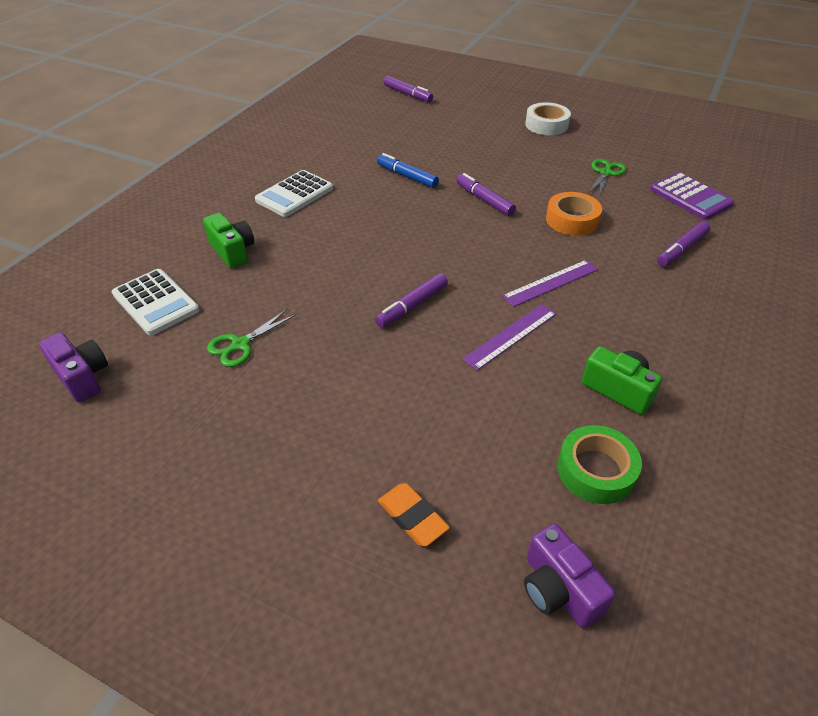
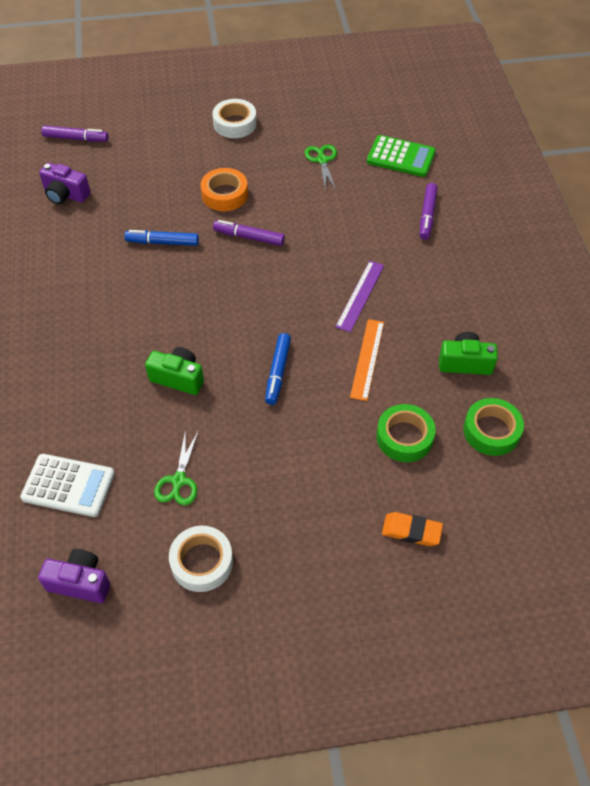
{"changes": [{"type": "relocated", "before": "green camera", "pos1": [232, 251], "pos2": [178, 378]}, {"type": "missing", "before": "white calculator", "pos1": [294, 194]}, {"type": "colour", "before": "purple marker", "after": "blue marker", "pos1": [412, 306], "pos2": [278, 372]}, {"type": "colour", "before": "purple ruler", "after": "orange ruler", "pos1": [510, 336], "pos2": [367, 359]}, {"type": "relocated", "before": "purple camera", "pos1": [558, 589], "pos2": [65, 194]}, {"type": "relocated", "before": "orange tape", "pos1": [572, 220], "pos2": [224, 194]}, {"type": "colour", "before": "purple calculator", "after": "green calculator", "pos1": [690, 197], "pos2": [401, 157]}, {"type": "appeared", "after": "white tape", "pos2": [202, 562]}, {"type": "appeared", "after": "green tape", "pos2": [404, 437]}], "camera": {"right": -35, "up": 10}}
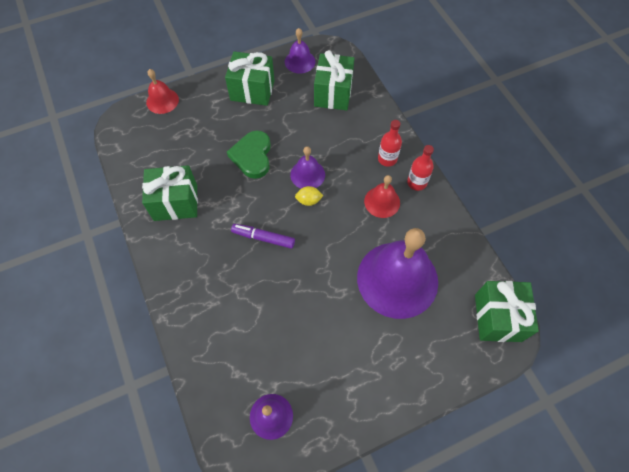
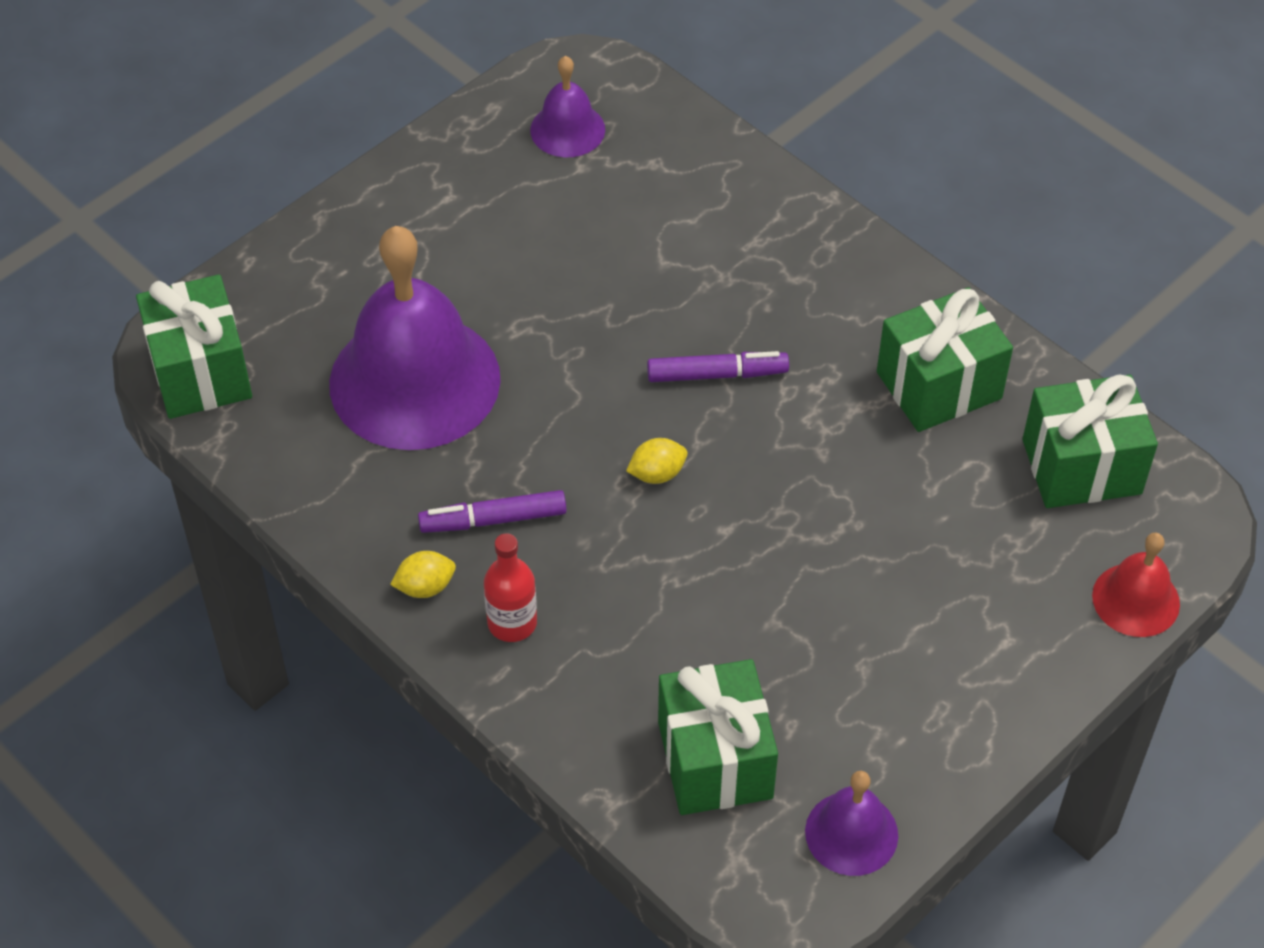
{"changes": [{"type": "relocated", "before": "green gift", "pos1": [252, 90], "pos2": [1081, 466]}, {"type": "missing", "before": "green heart", "pos1": [252, 156]}, {"type": "missing", "before": "purple bell", "pos1": [307, 174]}, {"type": "exchanged", "before": "red bell", "after": "purple marker", "pos1": [382, 202], "pos2": [493, 520]}, {"type": "exchanged", "before": "red bottle", "after": "yellow lemon", "pos1": [417, 182], "pos2": [425, 587]}], "camera": {"right": 160, "up": -10}}
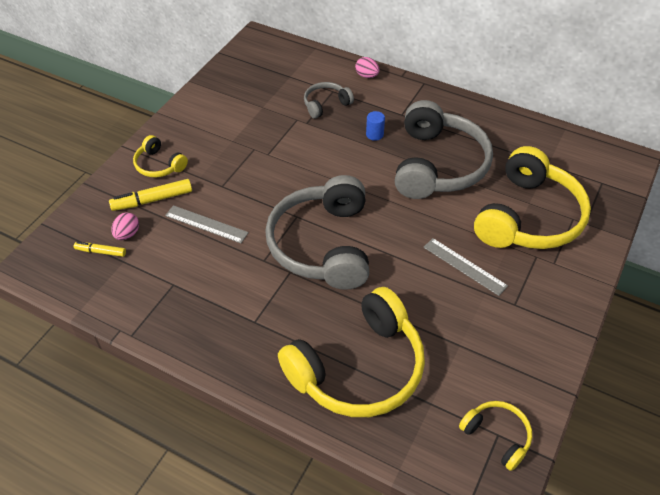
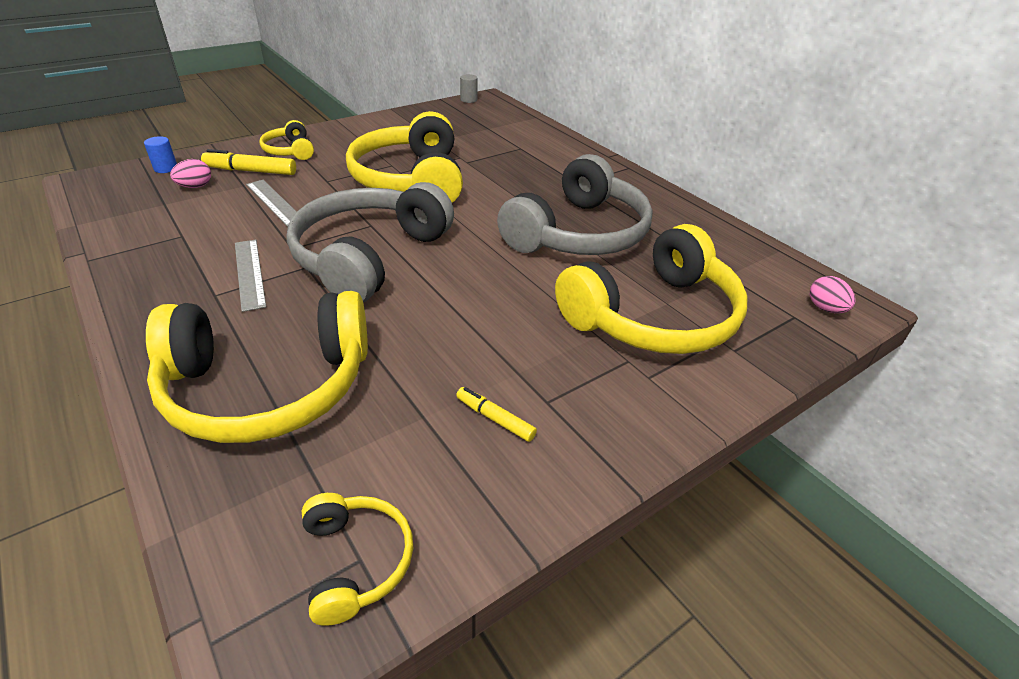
{"changes": [{"type": "relocated", "before": "yellow marker", "pos1": [101, 252], "pos2": [495, 419]}, {"type": "missing", "before": "grey headphones", "pos1": [325, 104]}, {"type": "relocated", "before": "pink egg", "pos1": [367, 76], "pos2": [825, 309]}, {"type": "relocated", "before": "blue cylinder", "pos1": [374, 134], "pos2": [166, 168]}, {"type": "relocated", "before": "grey ruler", "pos1": [464, 266], "pos2": [249, 273]}, {"type": "appeared", "after": "yellow headphones", "pos2": [410, 180]}, {"type": "appeared", "after": "grey cylinder", "pos2": [468, 100]}], "camera": {"right": 25, "up": -10}}
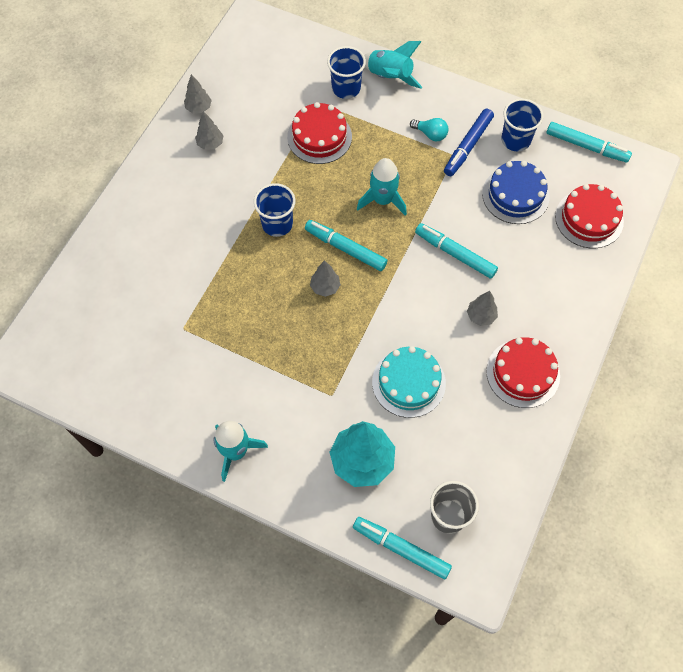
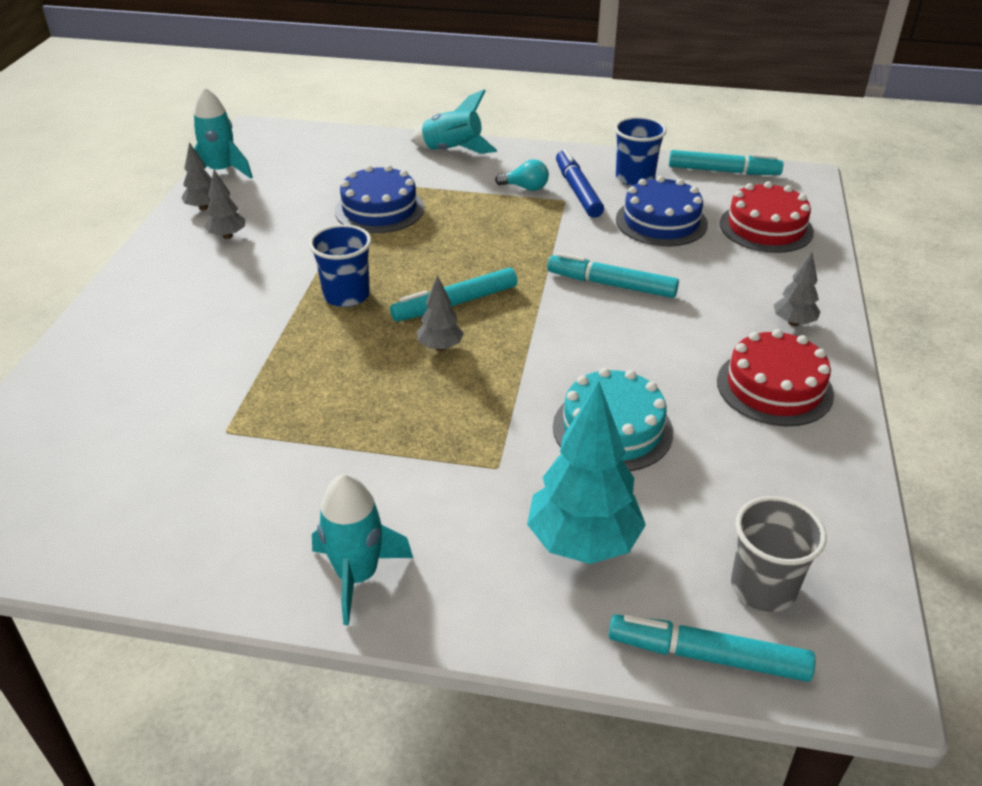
{"changes": [{"type": "colour", "before": "red cake", "after": "blue cake", "pos1": [319, 137], "pos2": [379, 209]}, {"type": "spun", "before": "turquoise marker", "pos1": [345, 248], "pos2": [455, 303], "turn": -45}, {"type": "missing", "before": "blue cup", "pos1": [346, 88]}, {"type": "relocated", "before": "turquoise rocket", "pos1": [383, 200], "pos2": [221, 171]}, {"type": "spun", "before": "blue marker", "pos1": [467, 146], "pos2": [578, 191], "turn": 150}, {"type": "relocated", "before": "grey tree", "pos1": [481, 316], "pos2": [793, 322]}], "camera": {"right": -15, "up": -25}}
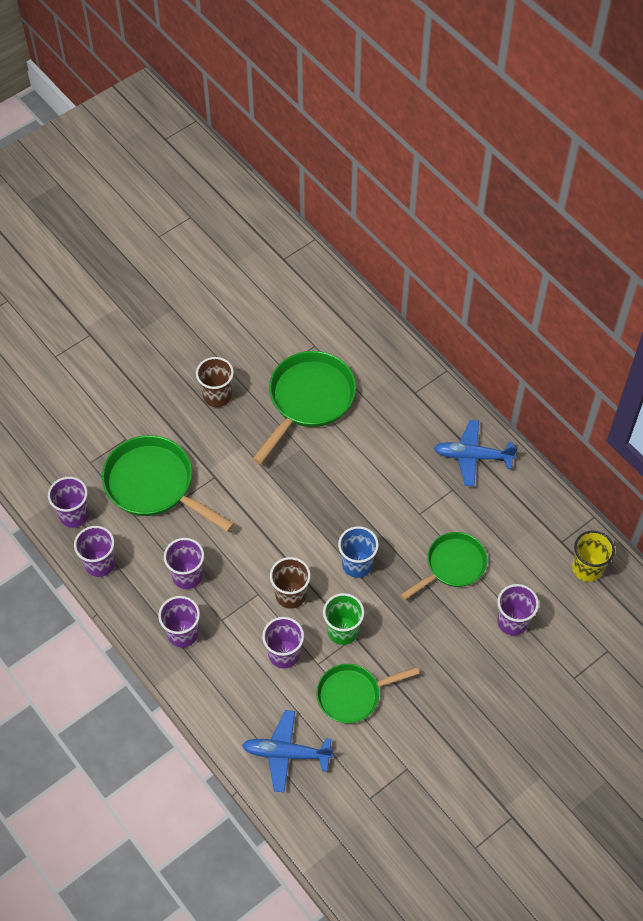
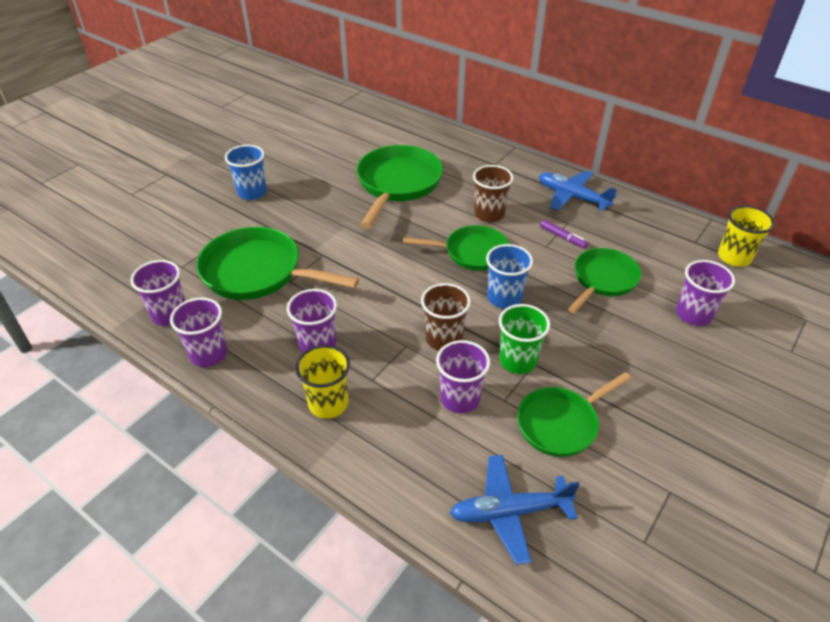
{"changes": [{"type": "colour", "before": "purple cup", "after": "yellow cup", "pos1": [182, 633], "pos2": [328, 403]}, {"type": "relocated", "before": "brown cup", "pos1": [217, 396], "pos2": [489, 214]}, {"type": "spun", "before": "blue plane", "pos1": [472, 456], "pos2": [572, 197], "turn": 45}, {"type": "appeared", "after": "blue cup", "pos2": [252, 192]}, {"type": "appeared", "after": "green pan", "pos2": [471, 252]}, {"type": "appeared", "after": "purple marker", "pos2": [562, 237]}], "camera": {"right": -15, "up": -15}}
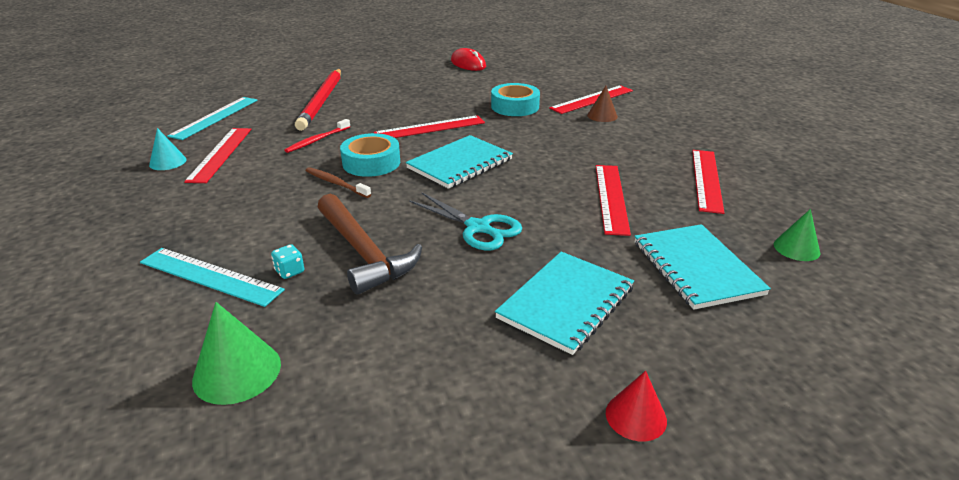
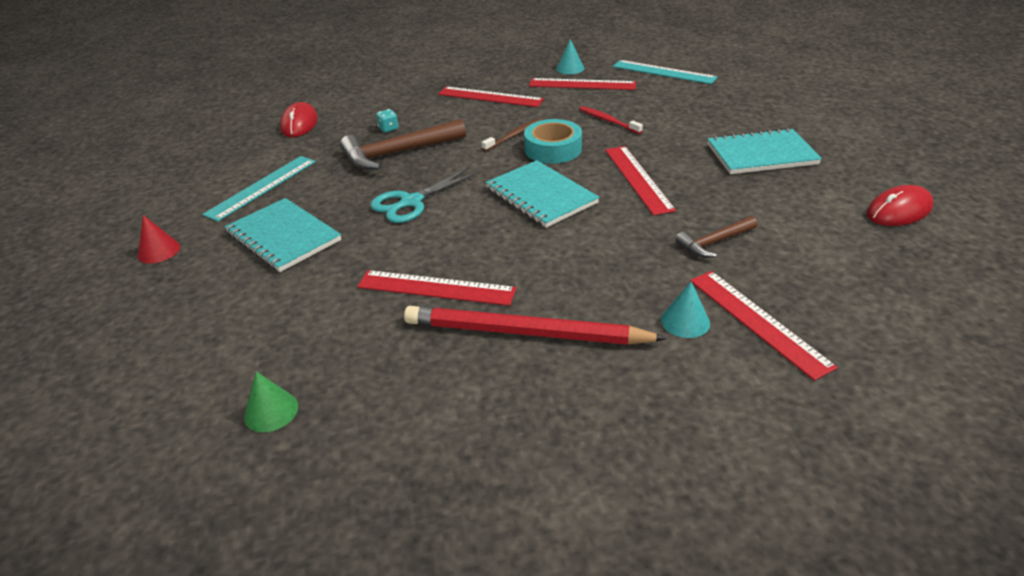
{"changes": [{"type": "relocated", "before": "turquoise ruler", "pos1": [210, 276], "pos2": [262, 187]}, {"type": "exchanged", "before": "green cone", "after": "red mouse", "pos1": [237, 371], "pos2": [299, 124]}, {"type": "relocated", "before": "red pencil", "pos1": [322, 101], "pos2": [526, 332]}, {"type": "exchanged", "before": "turquoise tape", "after": "brown hammer", "pos1": [515, 106], "pos2": [714, 242]}, {"type": "colour", "before": "brown cone", "after": "turquoise cone", "pos1": [602, 116], "pos2": [685, 321]}, {"type": "relocated", "before": "turquoise notebook", "pos1": [696, 268], "pos2": [761, 154]}, {"type": "relocated", "before": "red ruler", "pos1": [706, 179], "pos2": [490, 97]}], "camera": {"right": 100, "up": 5}}
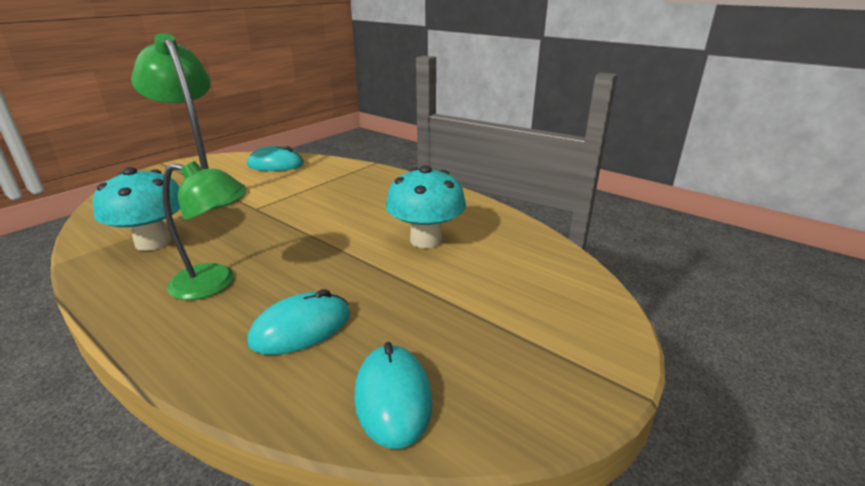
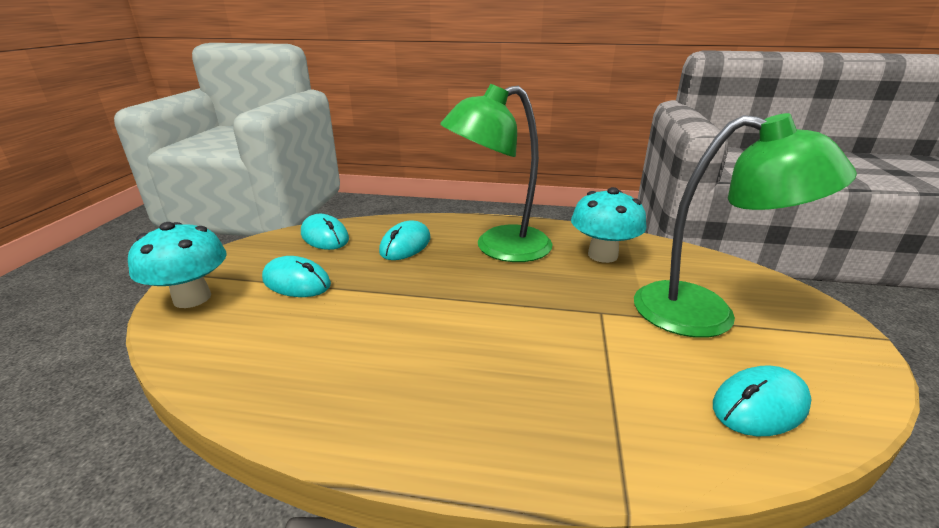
{"changes": [{"type": "size", "before": "green lamp", "pos1": [215, 283], "pos2": [499, 248], "scale": 1.59}, {"type": "relocated", "before": "turquoise mushroom", "pos1": [426, 240], "pos2": [192, 298]}, {"type": "appeared", "after": "turquoise mouse", "pos2": [296, 282]}], "camera": {"right": 150, "up": 0}}
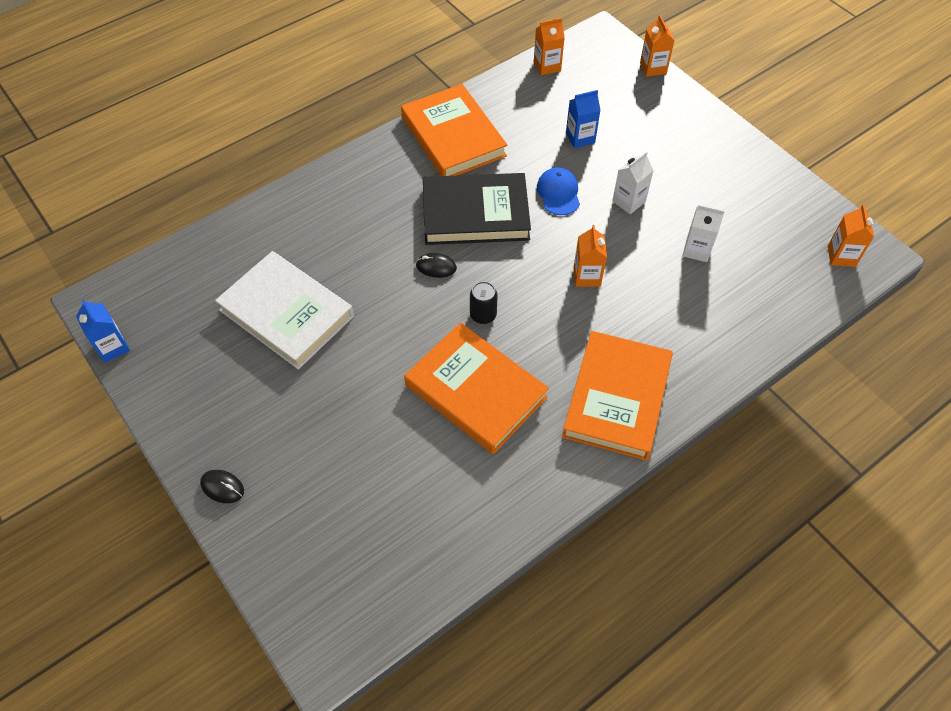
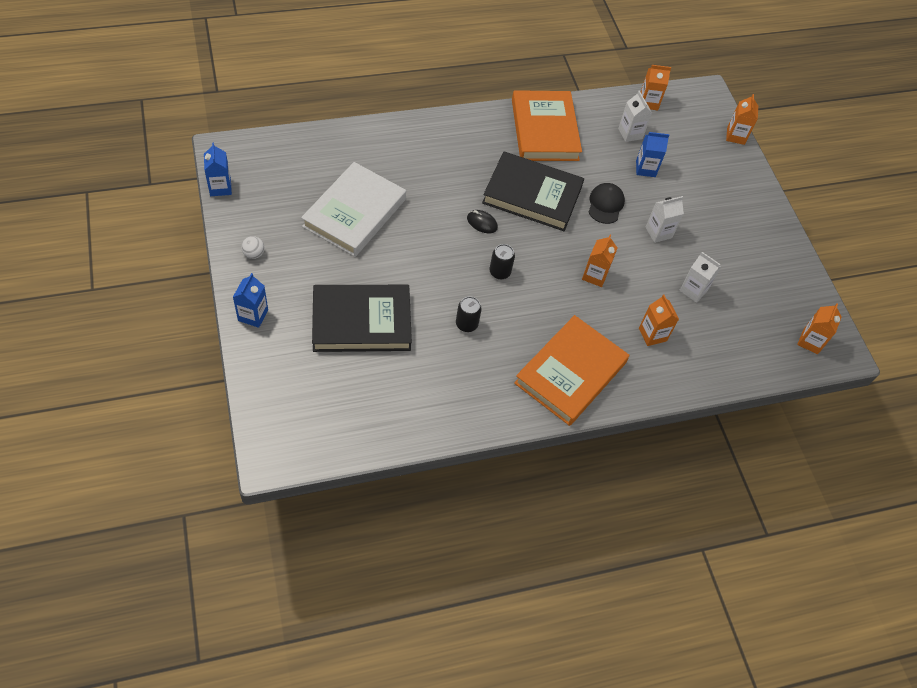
{"changes": [{"type": "exchanged", "before": "black mouse", "after": "blue carton", "pos1": [222, 487], "pos2": [253, 315]}, {"type": "spun", "before": "white book", "pos1": [286, 313], "pos2": [354, 213], "turn": 60}, {"type": "exchanged", "before": "orange book", "after": "black can", "pos1": [476, 391], "pos2": [466, 324]}, {"type": "colour", "before": "blue cap", "after": "black cap", "pos1": [558, 193], "pos2": [605, 204]}, {"type": "appeared", "after": "white ball", "pos2": [254, 254]}, {"type": "appeared", "after": "black book", "pos2": [361, 322]}, {"type": "appeared", "after": "white carton", "pos2": [630, 133]}, {"type": "appeared", "after": "orange carton", "pos2": [652, 334]}], "camera": {"right": 15, "up": 0}}
